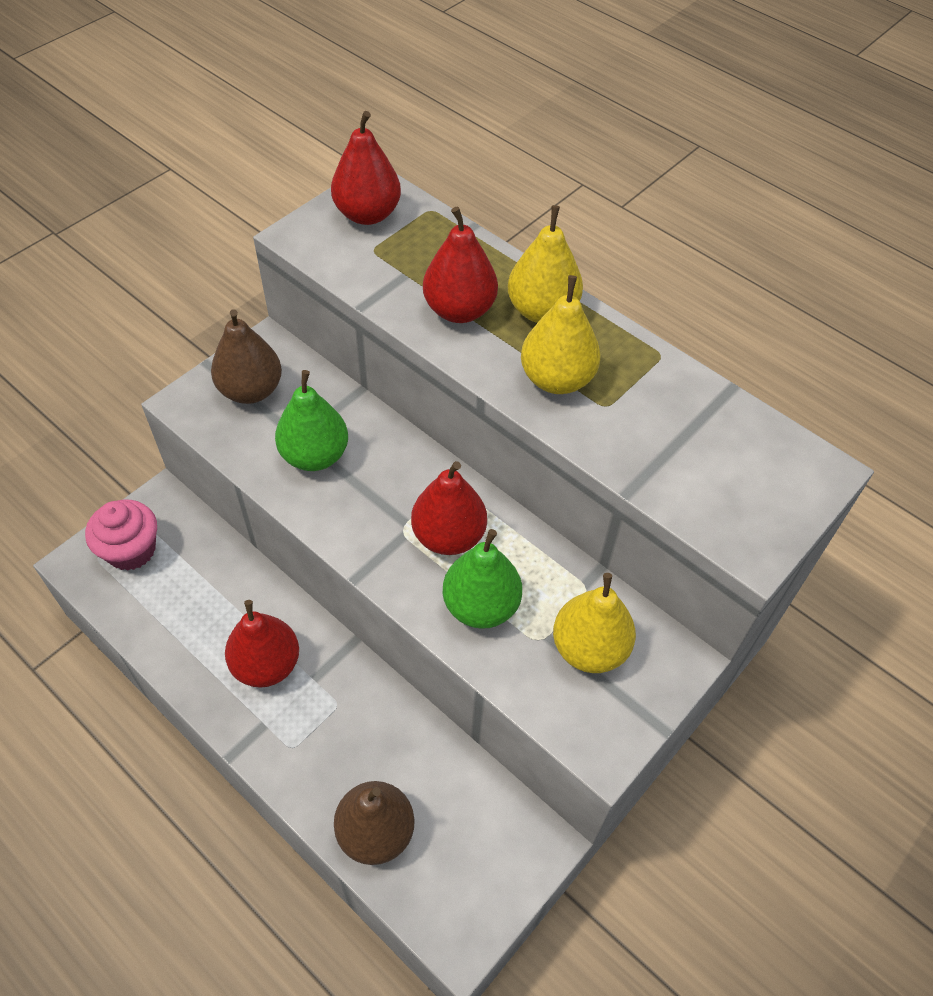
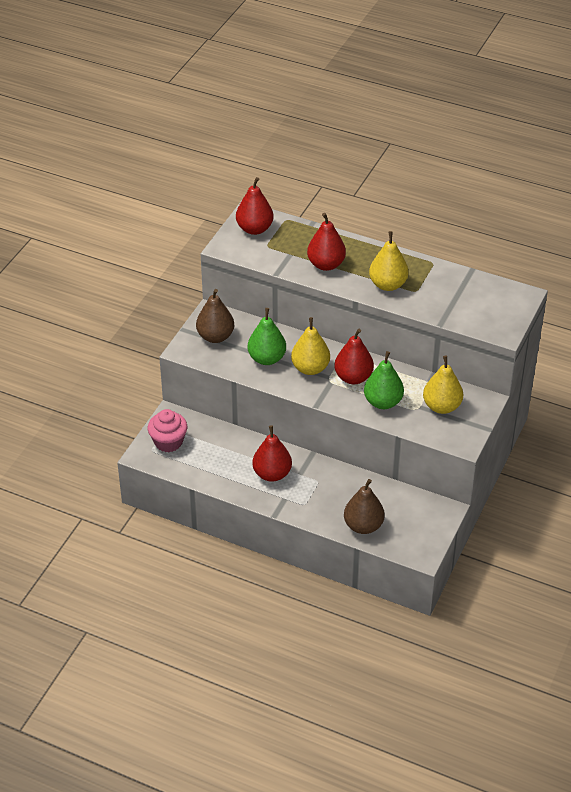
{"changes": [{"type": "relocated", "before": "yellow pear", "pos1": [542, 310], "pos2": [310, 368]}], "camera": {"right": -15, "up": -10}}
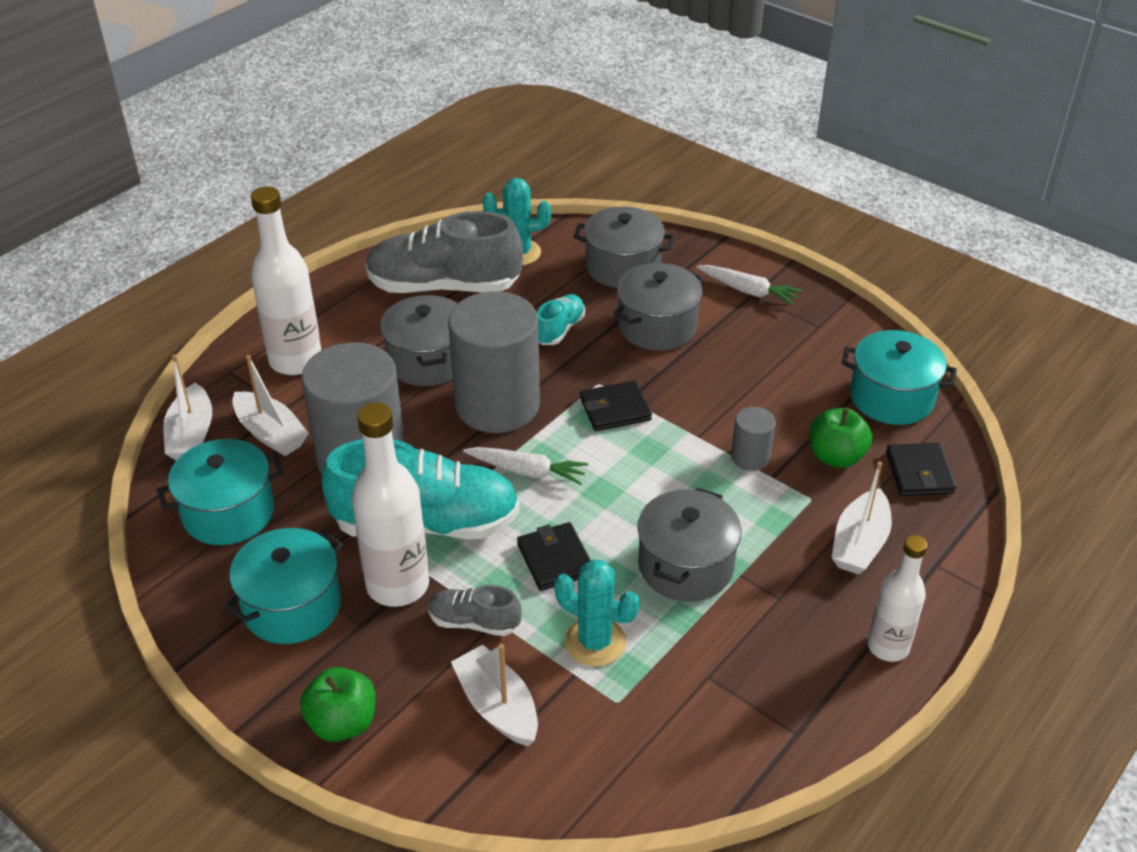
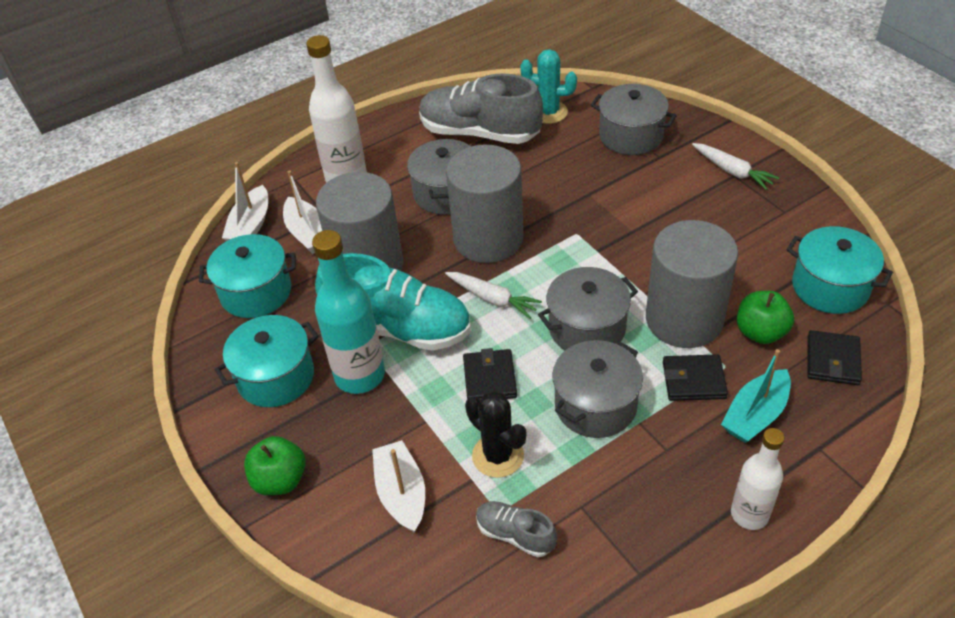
{"changes": [{"type": "colour", "before": "white bottle", "after": "turquoise bottle", "pos1": [398, 585], "pos2": [360, 375]}, {"type": "relocated", "before": "grey shoe", "pos1": [474, 622], "pos2": [515, 534]}, {"type": "missing", "before": "turquoise shoe", "pos1": [560, 329]}, {"type": "colour", "before": "turquoise cactus", "after": "black cactus", "pos1": [595, 642], "pos2": [498, 455]}, {"type": "relocated", "before": "black wallet", "pos1": [615, 409], "pos2": [693, 380]}, {"type": "relocated", "before": "grey pot", "pos1": [657, 327], "pos2": [587, 328]}, {"type": "size", "before": "grey cylinder", "pos1": [750, 457], "pos2": [684, 319], "scale": 2.26}, {"type": "colour", "before": "white boat", "after": "turquoise boat", "pos1": [859, 543], "pos2": [755, 415]}], "camera": {"right": 20, "up": 5}}
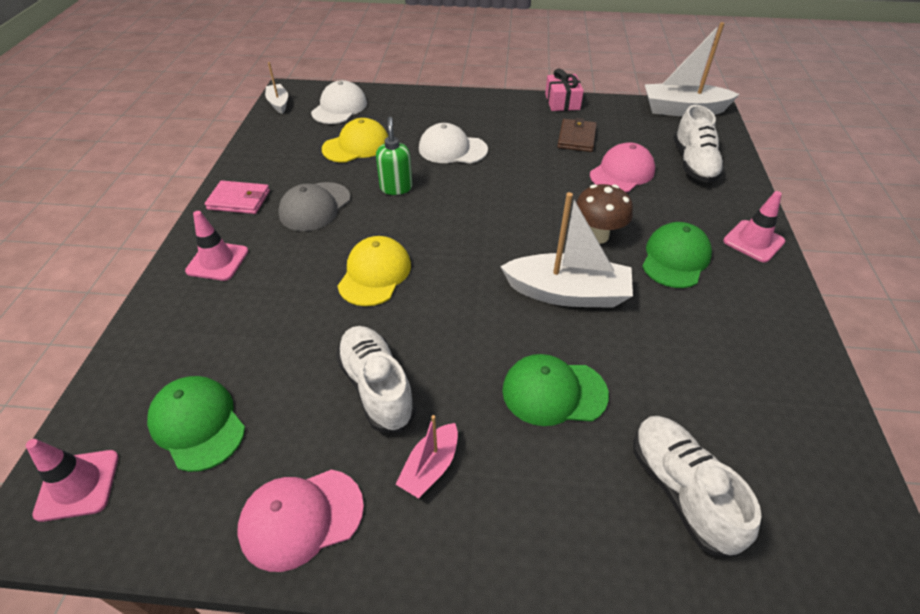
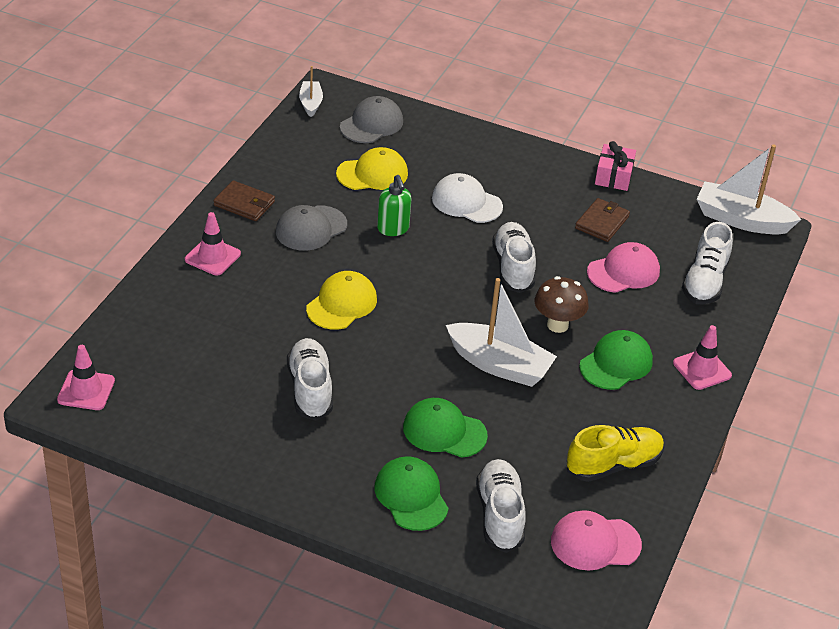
{"changes": [{"type": "relocated", "before": "green cap", "pos1": [197, 424], "pos2": [411, 496]}, {"type": "colour", "before": "pink wallet", "after": "brown wallet", "pos1": [239, 200], "pos2": [244, 204]}, {"type": "relocated", "before": "pink cap", "pos1": [301, 518], "pos2": [595, 543]}, {"type": "colour", "before": "white cap", "after": "grey cap", "pos1": [339, 108], "pos2": [371, 124]}, {"type": "spun", "before": "green soap dispenser", "pos1": [396, 188], "pos2": [393, 229], "turn": 150}, {"type": "missing", "before": "pink boat", "pos1": [430, 467]}, {"type": "appeared", "after": "white shoe", "pos2": [513, 267]}, {"type": "appeared", "after": "yellow shoe", "pos2": [613, 465]}], "camera": {"right": 15, "up": -5}}
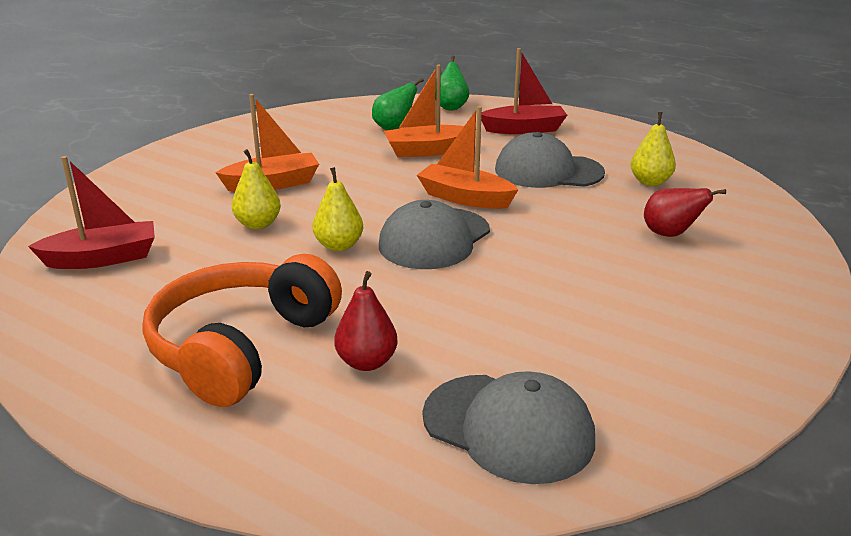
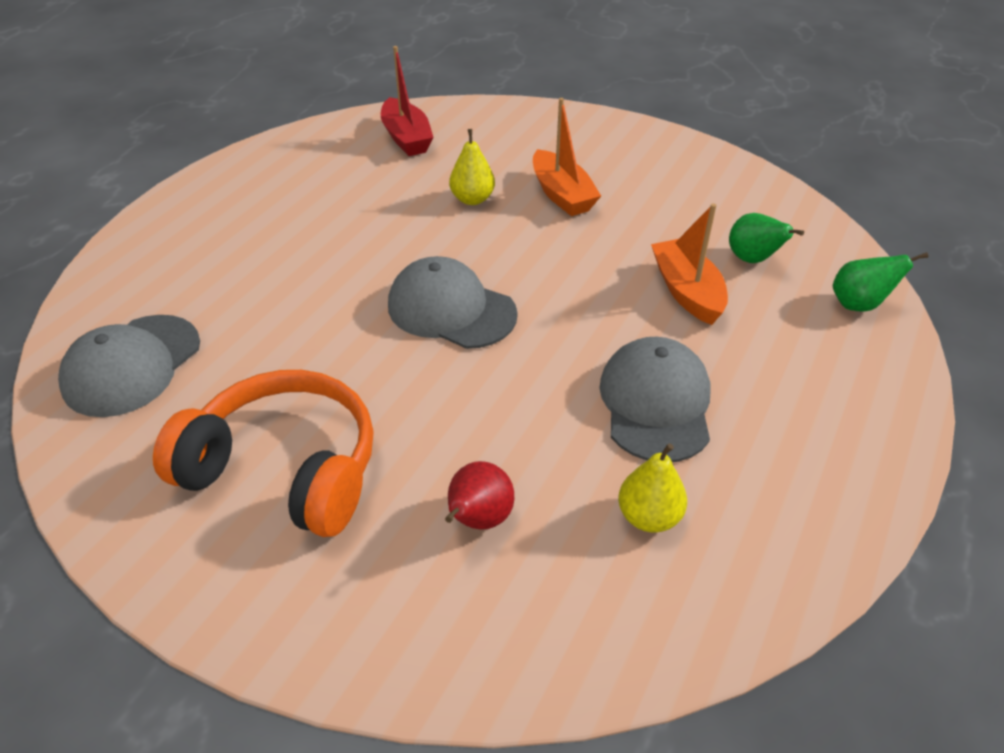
{"changes": [{"type": "relocated", "before": "orange headphones", "pos1": [241, 347], "pos2": [285, 469]}, {"type": "missing", "before": "yellow pear", "pos1": [339, 246]}, {"type": "missing", "before": "red pear", "pos1": [367, 362]}, {"type": "missing", "before": "orange boat", "pos1": [465, 198]}, {"type": "missing", "before": "red boat", "pos1": [524, 129]}], "camera": {"right": 85, "up": 15}}
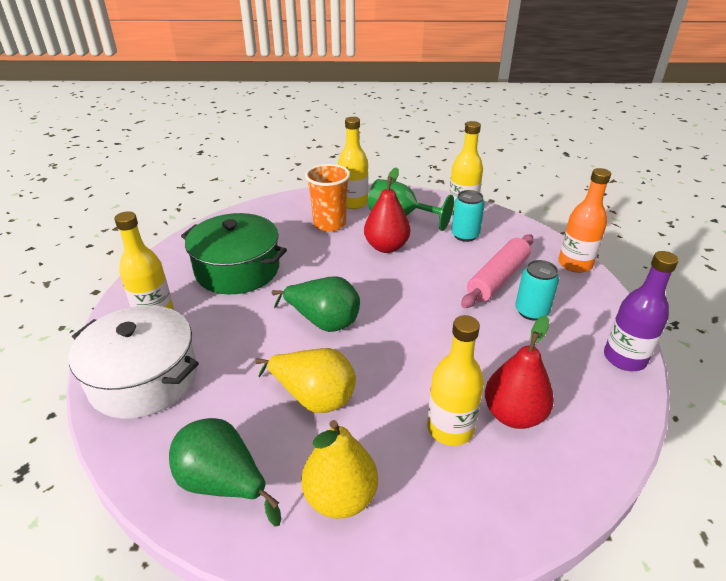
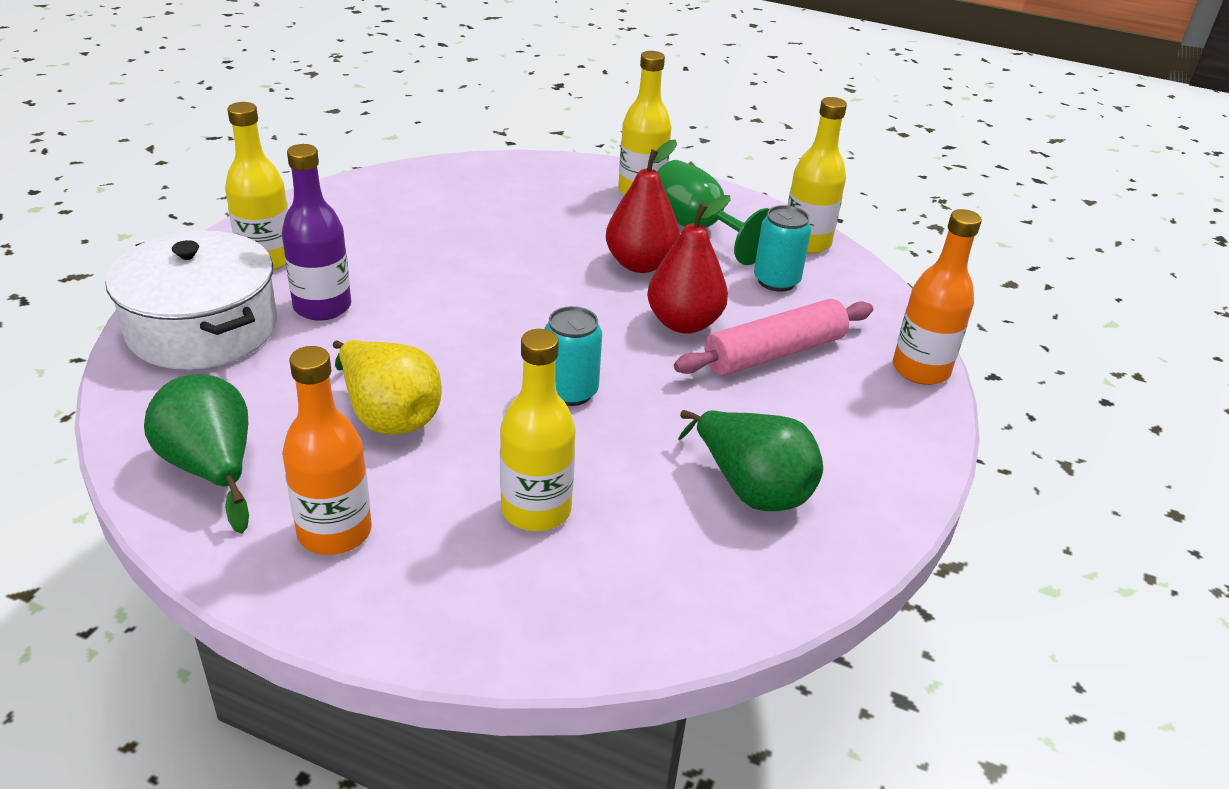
{"changes": [{"type": "missing", "before": "green pot", "pos1": [237, 270]}, {"type": "relocated", "before": "green pear", "pos1": [323, 322], "pos2": [751, 489]}, {"type": "exchanged", "before": "yellow pear", "after": "orange bottle", "pos1": [340, 497], "pos2": [334, 532]}, {"type": "missing", "before": "orange cup", "pos1": [329, 224]}, {"type": "relocated", "before": "red pear", "pos1": [513, 415], "pos2": [684, 323]}, {"type": "relocated", "before": "turquoise can", "pos1": [531, 311], "pos2": [570, 392]}, {"type": "relocated", "before": "purple bottle", "pos1": [624, 358], "pos2": [322, 307]}], "camera": {"right": 20, "up": 0}}
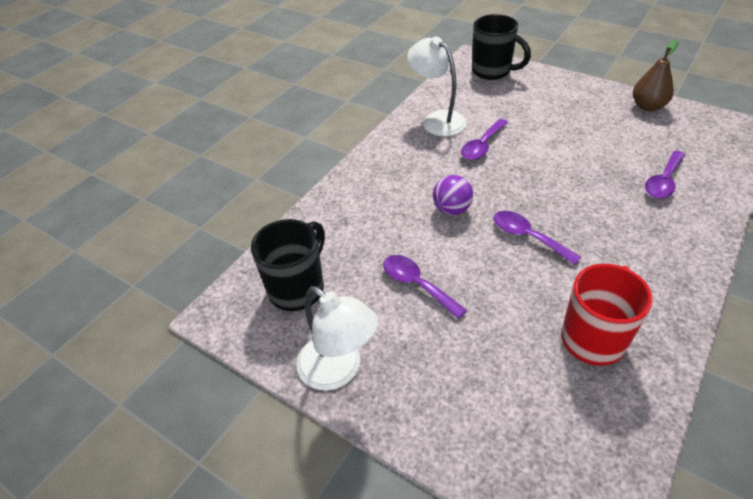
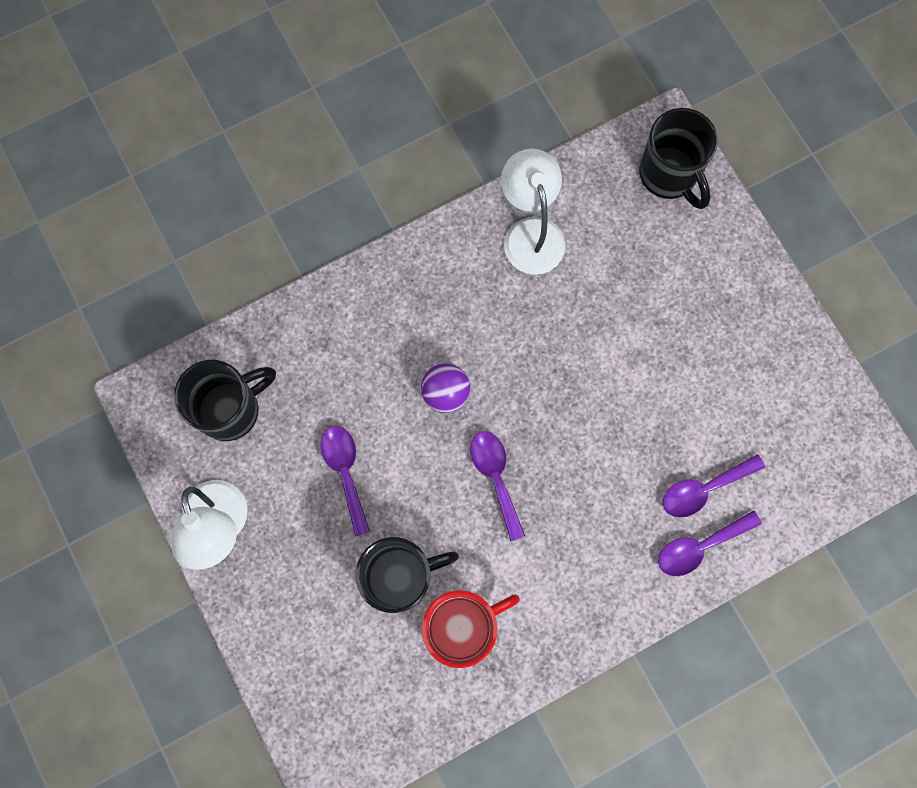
{"changes": [{"type": "relocated", "before": "purple spoon", "pos1": [482, 146], "pos2": [700, 546]}, {"type": "missing", "before": "brown pear", "pos1": [647, 106]}, {"type": "appeared", "after": "black mug", "pos2": [401, 577]}], "camera": {"right": 25, "up": 30}}
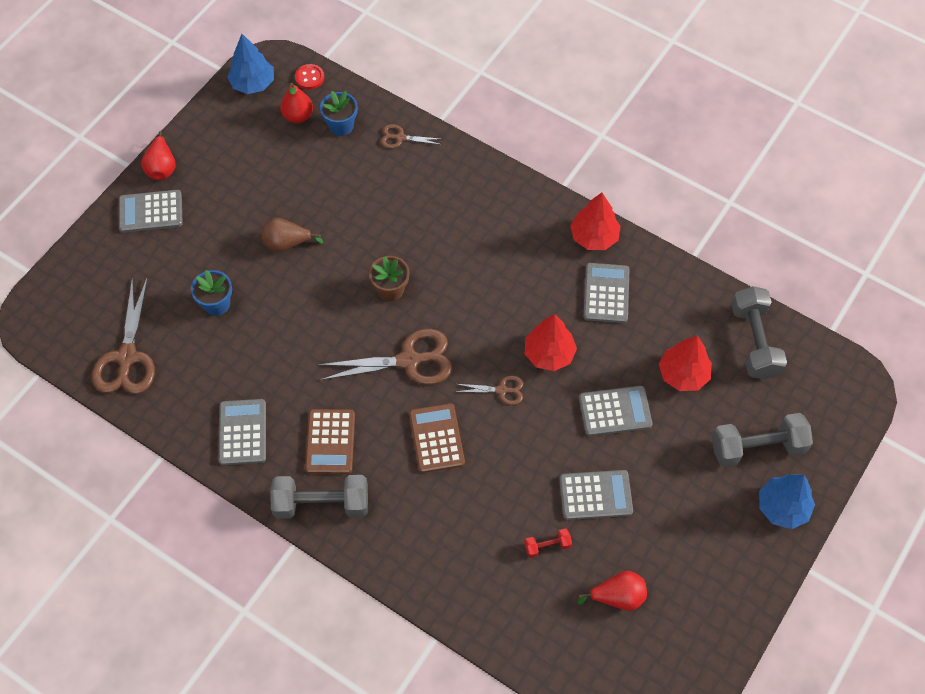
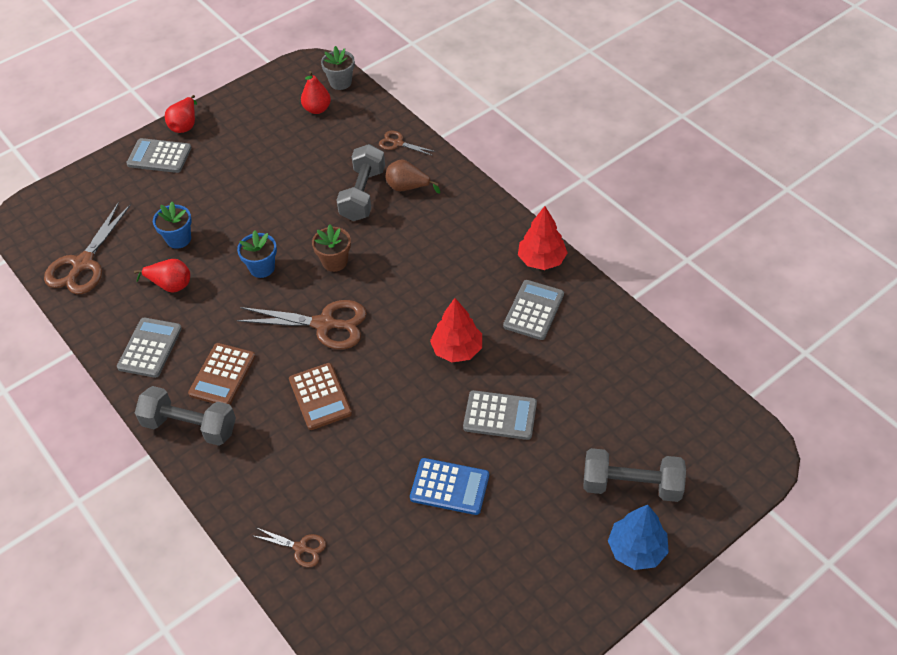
{"changes": [{"type": "missing", "before": "blue tree", "pos1": [253, 84]}, {"type": "relocated", "before": "brown pear", "pos1": [287, 243], "pos2": [408, 187]}, {"type": "exchanged", "before": "red button", "after": "grey flower pot", "pos1": [309, 78], "pos2": [340, 82]}, {"type": "relocated", "before": "blue flower pot", "pos1": [341, 126], "pos2": [262, 268]}, {"type": "spun", "before": "brown calculator", "pos1": [437, 438], "pos2": [320, 397], "turn": 150}, {"type": "relocated", "before": "brown scissors", "pos1": [501, 390], "pos2": [300, 548]}, {"type": "missing", "before": "red dumbbell", "pos1": [547, 546]}, {"type": "colour", "before": "grey calculator", "after": "blue calculator", "pos1": [595, 495], "pos2": [449, 487]}, {"type": "relocated", "before": "red pear", "pos1": [617, 597], "pos2": [170, 285]}, {"type": "missing", "before": "red tree", "pos1": [683, 374]}, {"type": "relocated", "before": "grey dumbbell", "pos1": [754, 341], "pos2": [363, 194]}], "camera": {"right": 20, "up": -10}}
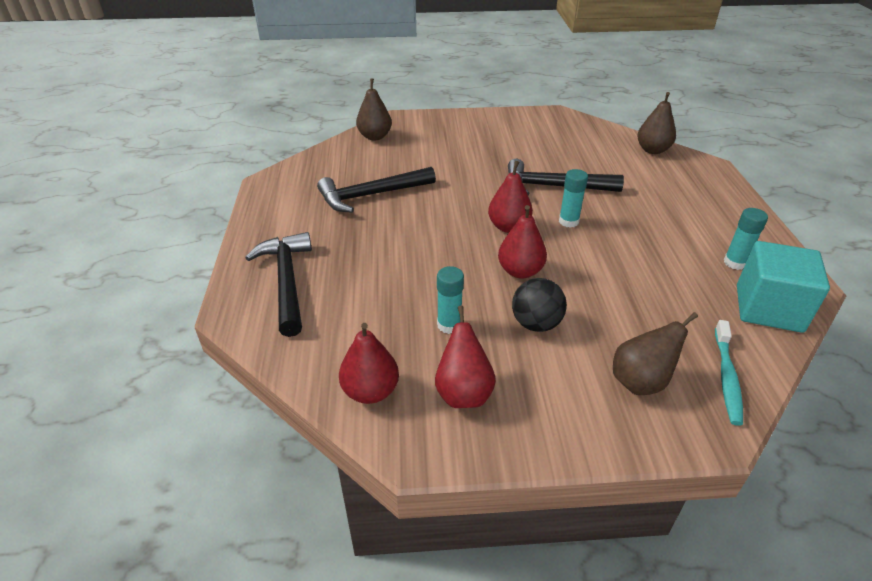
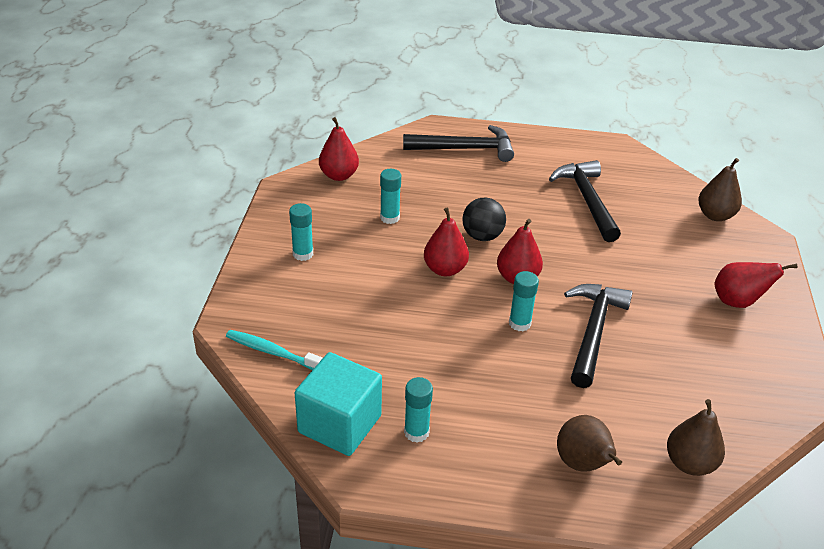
{"changes": [{"type": "relocated", "before": "red pear", "pos1": [463, 393], "pos2": [737, 301]}, {"type": "relocated", "before": "black ball", "pos1": [536, 324], "pos2": [482, 236]}, {"type": "relocated", "before": "brown pear", "pos1": [641, 382], "pos2": [583, 464]}, {"type": "appeared", "after": "turquoise glue stick", "pos2": [303, 254]}], "camera": {"right": 100, "up": 0}}
